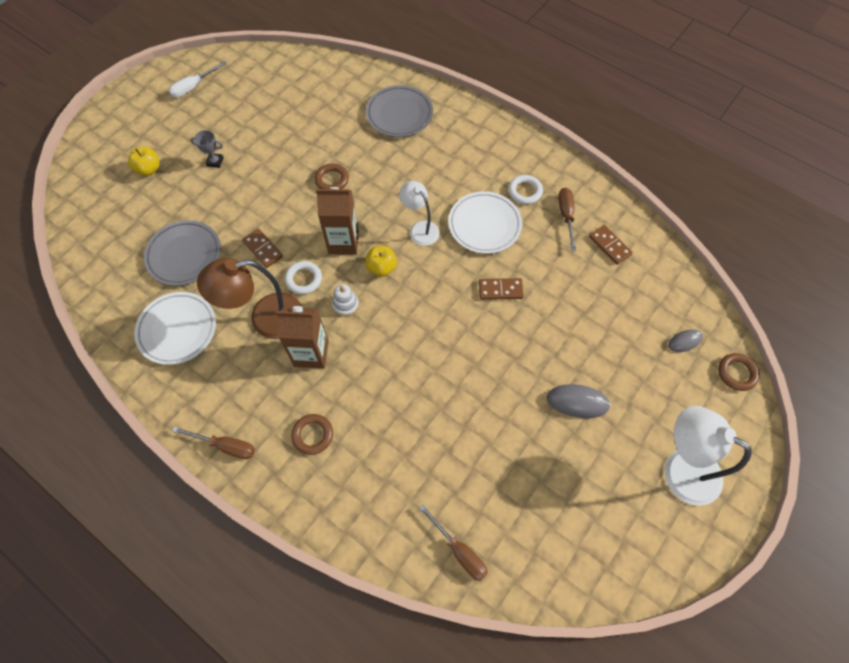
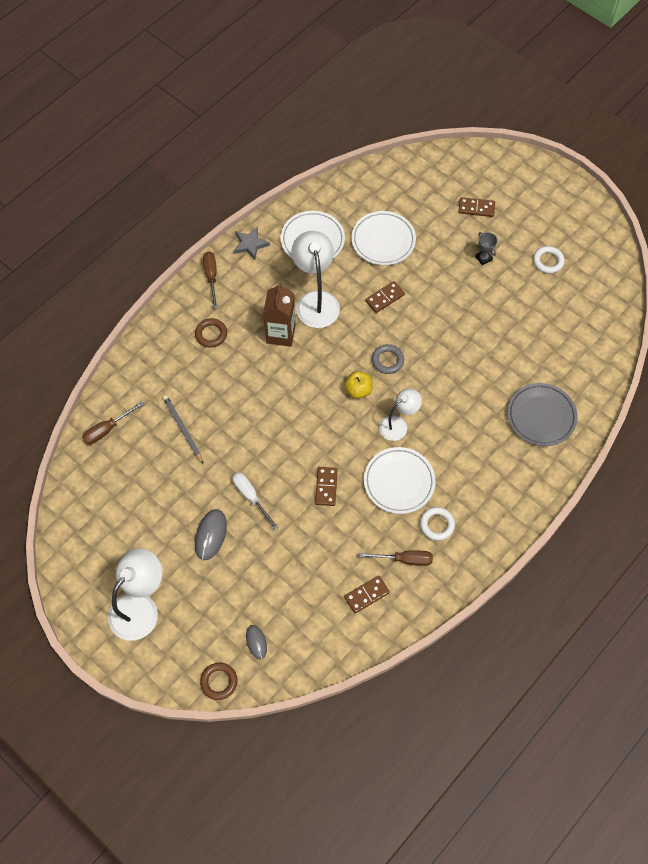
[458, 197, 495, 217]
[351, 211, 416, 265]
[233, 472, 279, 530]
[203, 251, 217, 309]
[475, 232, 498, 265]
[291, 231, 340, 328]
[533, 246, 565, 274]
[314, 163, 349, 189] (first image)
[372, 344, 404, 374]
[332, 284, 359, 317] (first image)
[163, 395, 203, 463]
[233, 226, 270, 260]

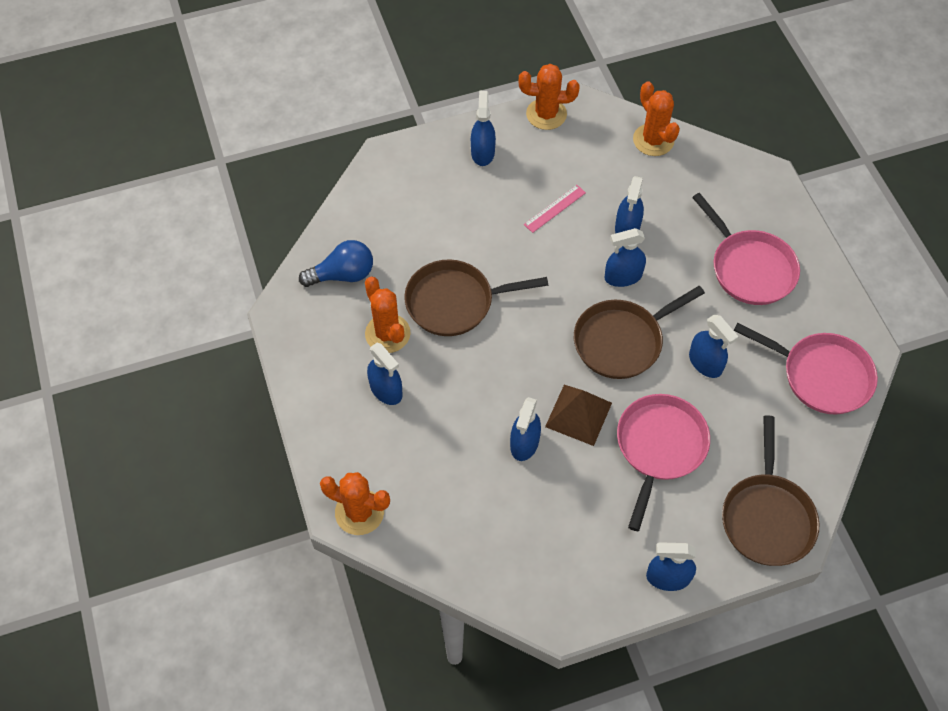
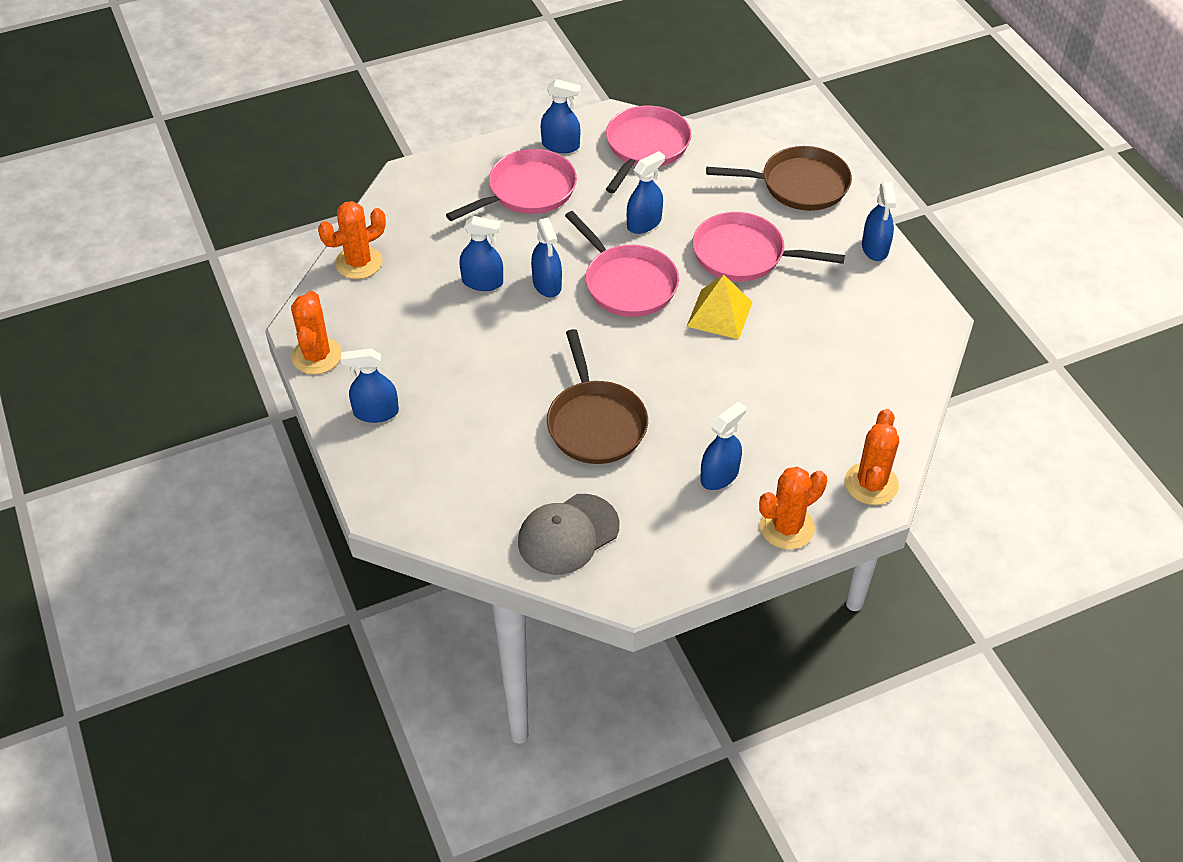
[518, 494, 619, 575]
[759, 467, 827, 550]
[541, 79, 581, 153]
[524, 185, 586, 233] (first image)
[686, 275, 752, 339]
[565, 211, 679, 317]

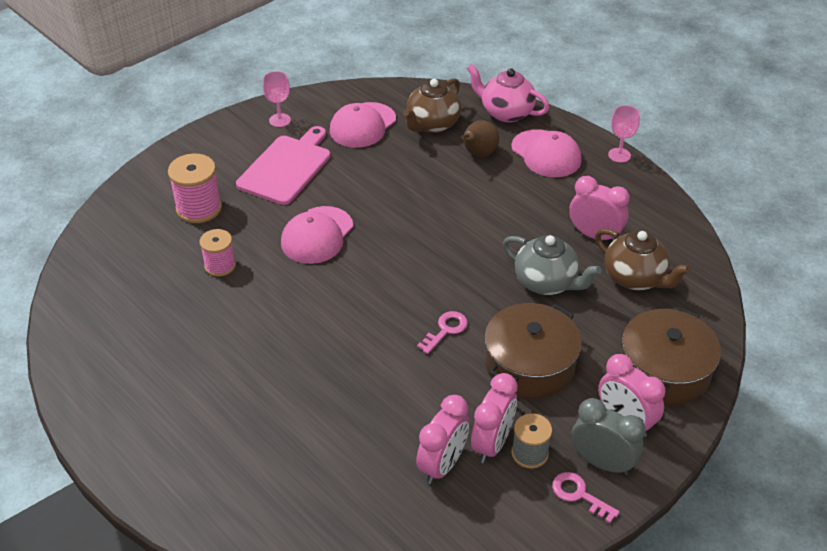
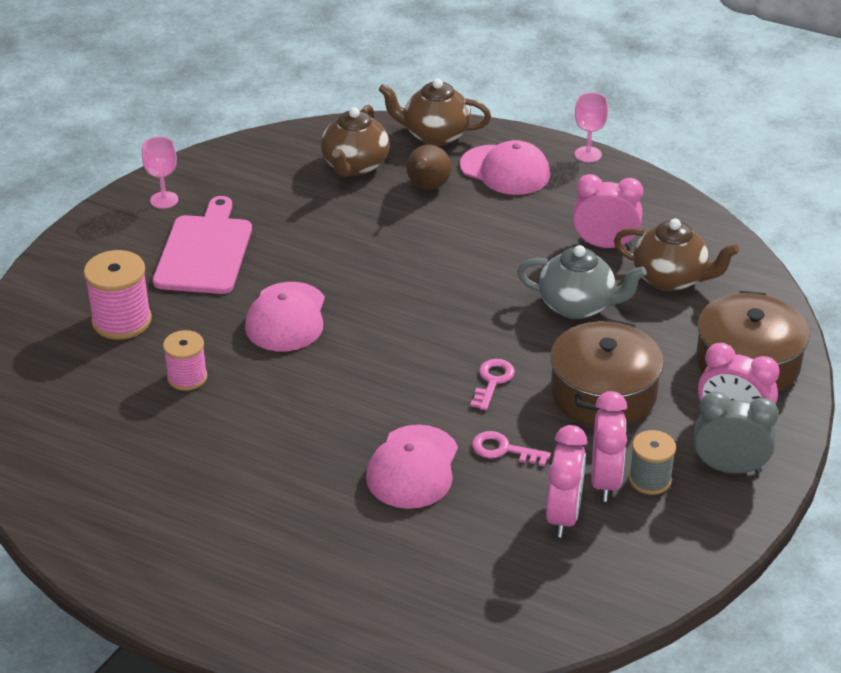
[366, 425, 458, 509]
[379, 78, 491, 146]
[472, 431, 551, 467]

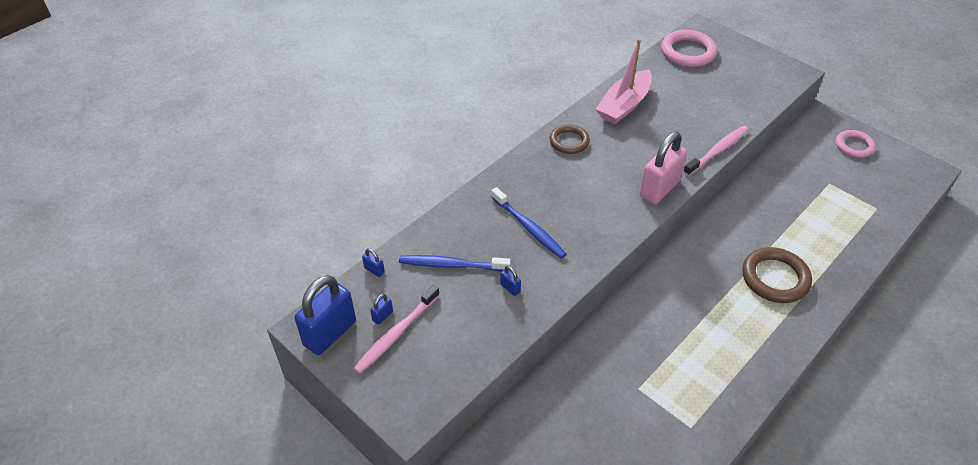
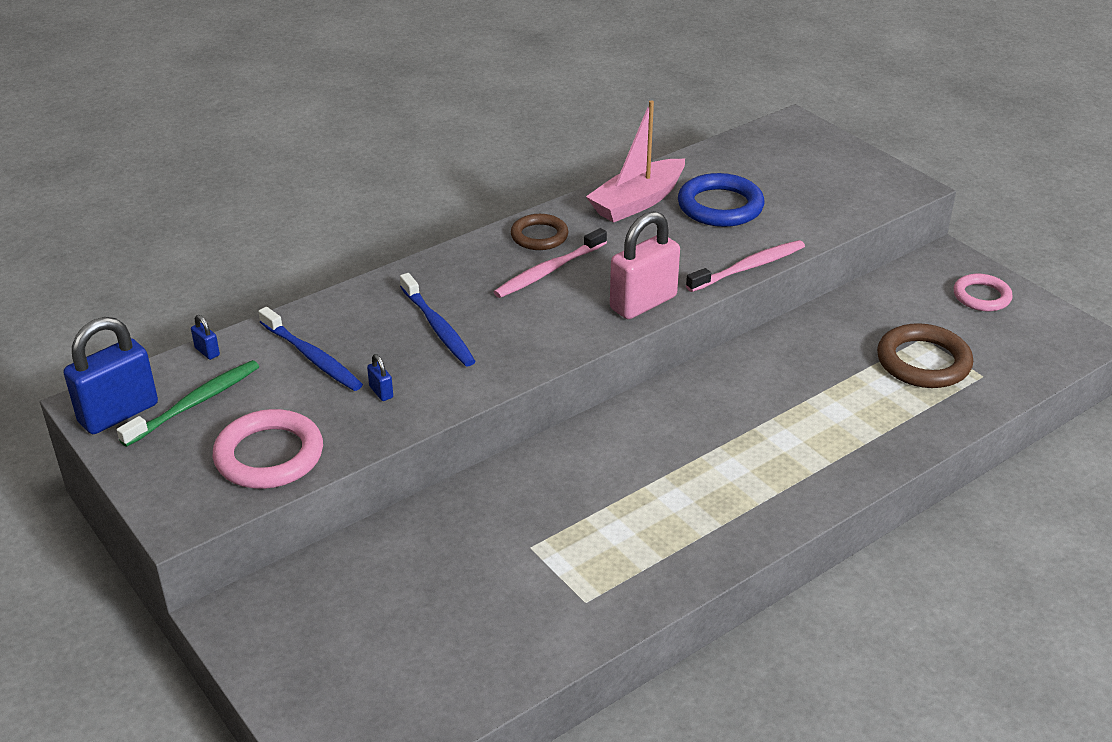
[494, 228, 607, 298]
[117, 360, 259, 447]
[258, 307, 363, 391]
[213, 409, 323, 489]
[877, 323, 973, 388]
[678, 173, 765, 227]

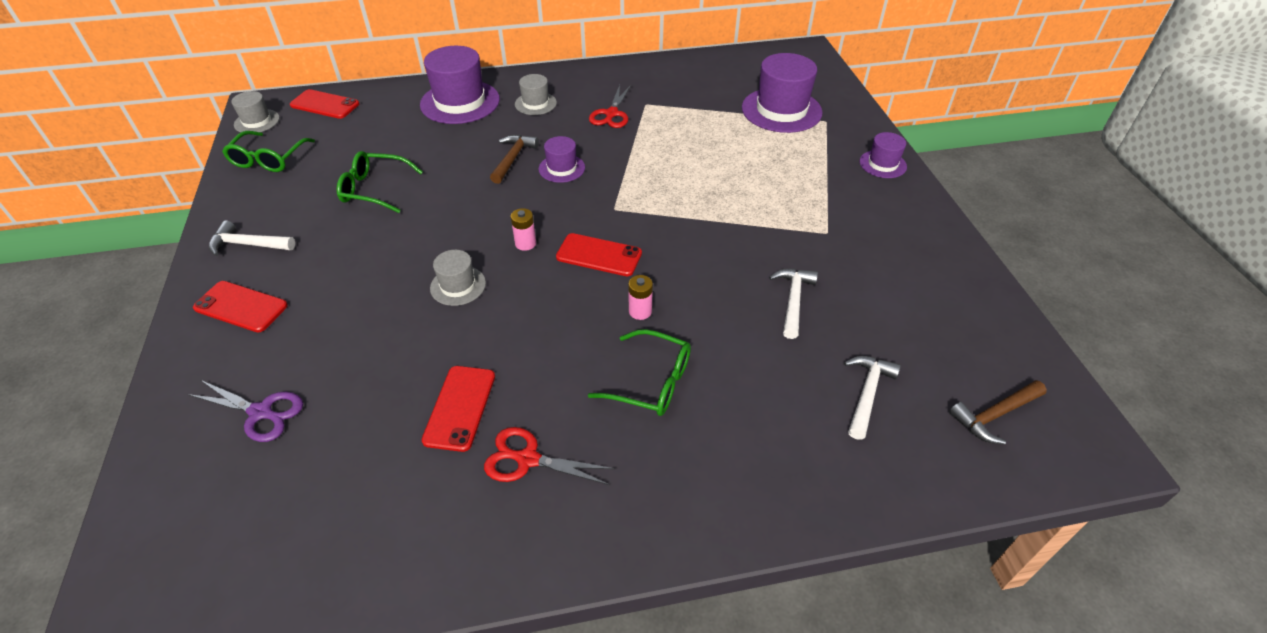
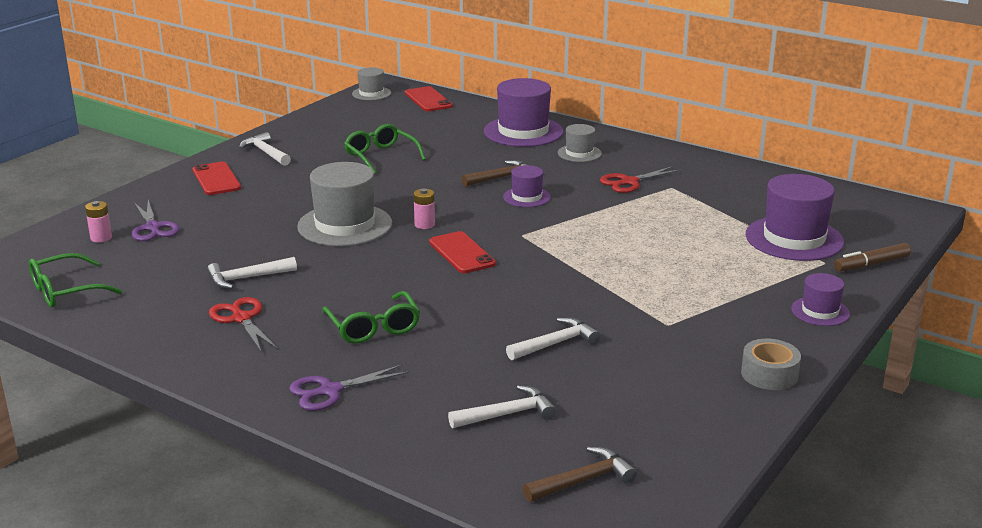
[29, 253, 122, 307]
[207, 257, 297, 289]
[297, 162, 392, 246]
[85, 201, 112, 243]
[523, 447, 637, 502]
[289, 364, 410, 411]
[741, 339, 801, 390]
[834, 243, 911, 272]

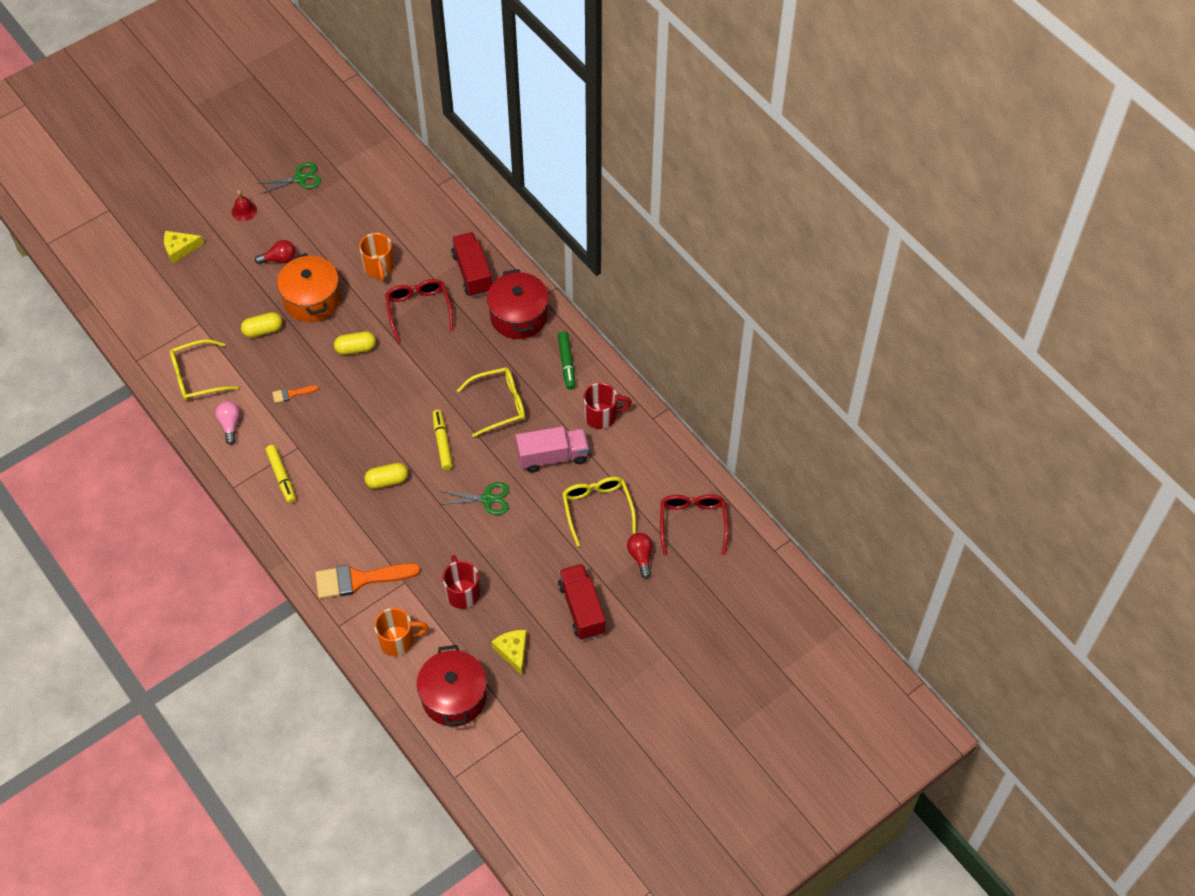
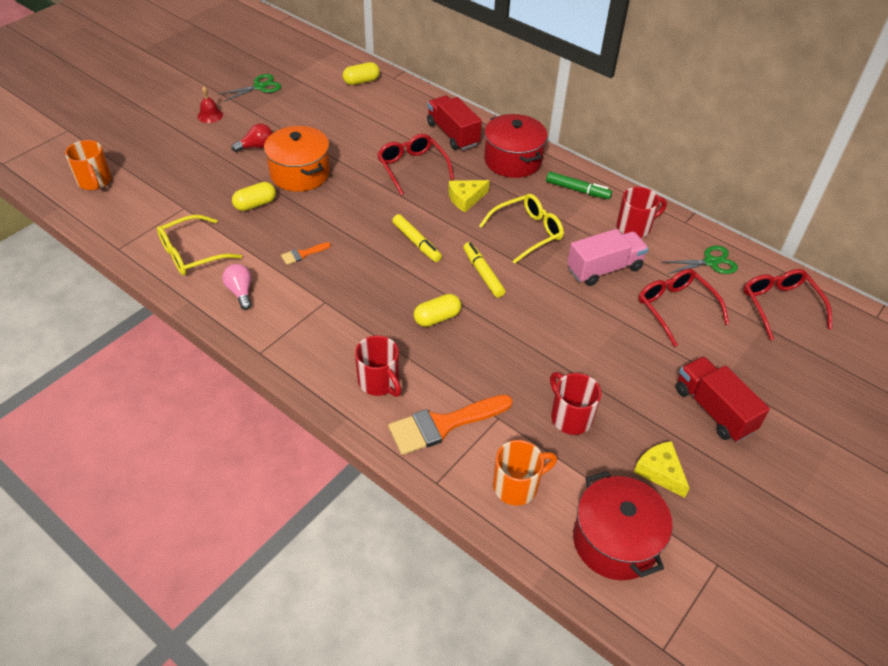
[448, 180, 490, 212]
[392, 214, 442, 262]
[343, 62, 380, 85]
[65, 140, 111, 190]
[663, 246, 738, 274]
[546, 172, 612, 199]
[638, 269, 729, 347]
[627, 533, 652, 579] (first image)
[355, 335, 401, 397]

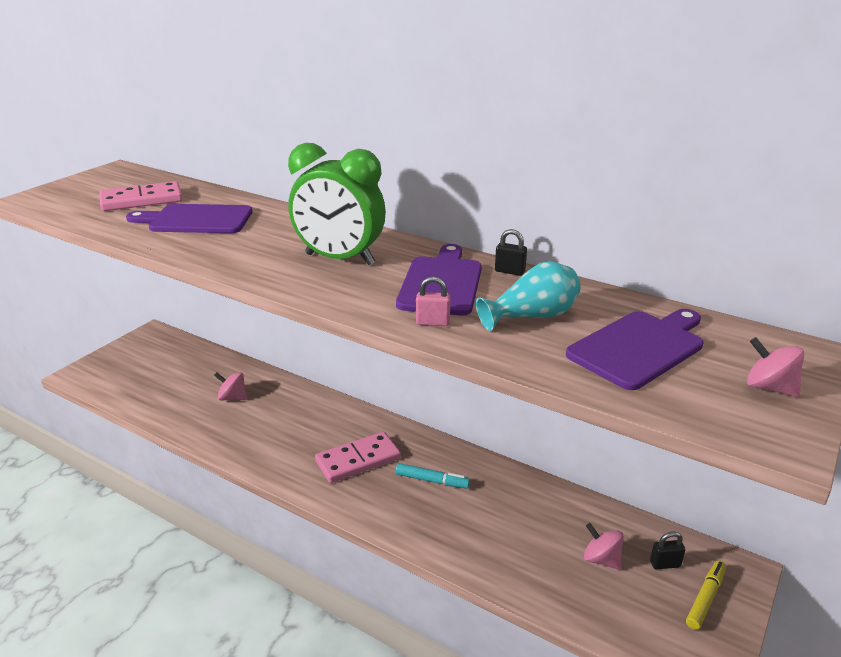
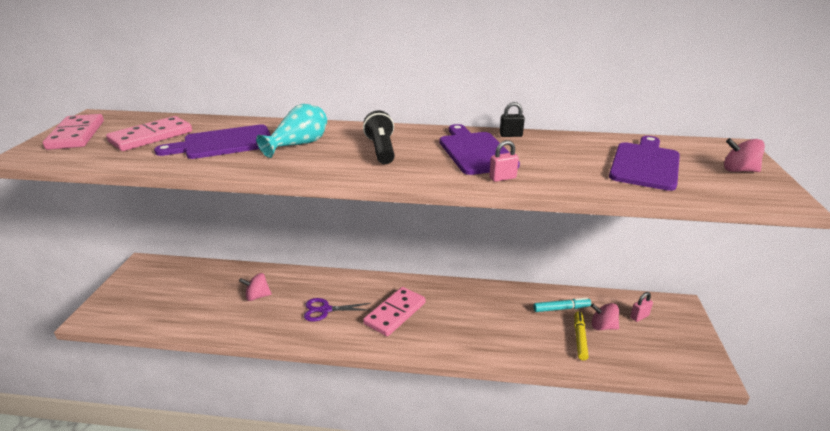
[363, 110, 395, 164]
[533, 297, 591, 312]
[256, 104, 327, 158]
[630, 292, 653, 322]
[574, 312, 589, 360]
[43, 114, 104, 150]
[304, 298, 371, 321]

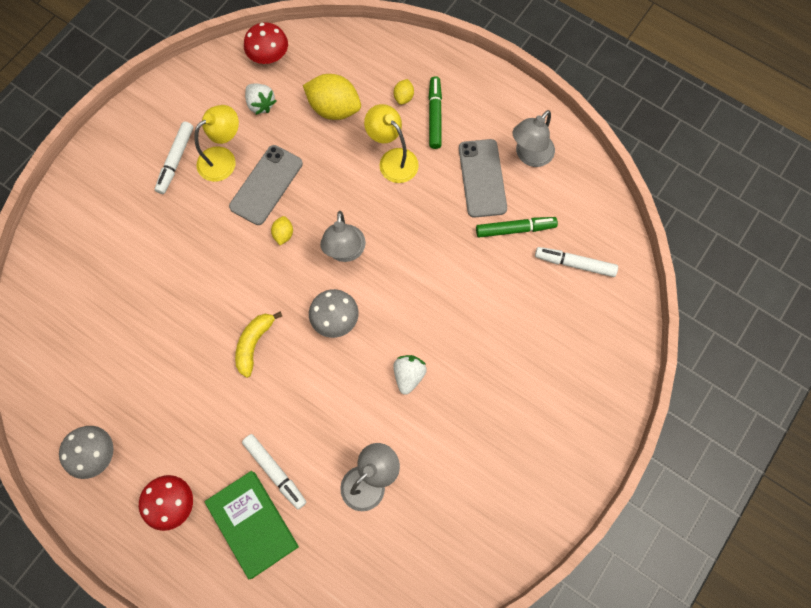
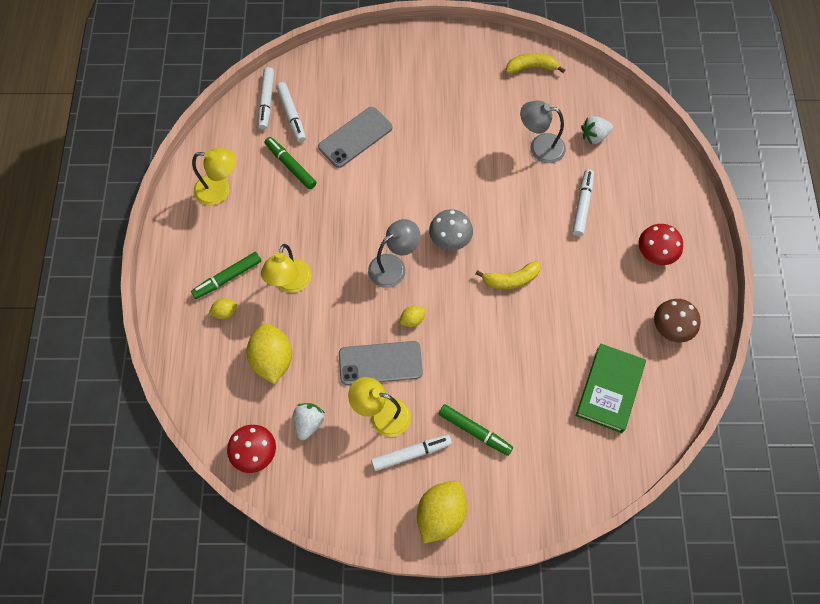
[654, 299, 701, 343]
[576, 343, 646, 433]
[581, 116, 613, 144]
[318, 107, 392, 168]
[192, 148, 236, 205]
[258, 67, 274, 130]
[417, 481, 467, 543]
[439, 404, 513, 456]
[506, 53, 565, 74]

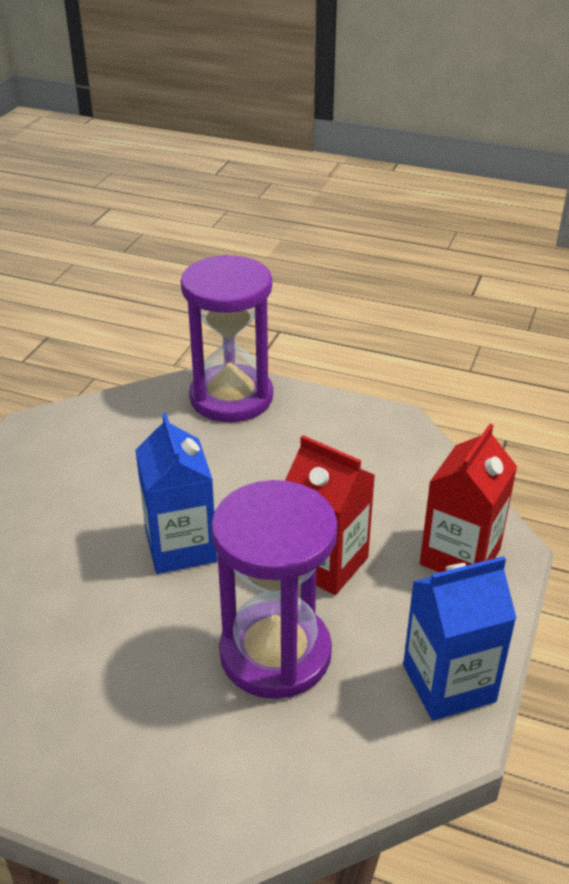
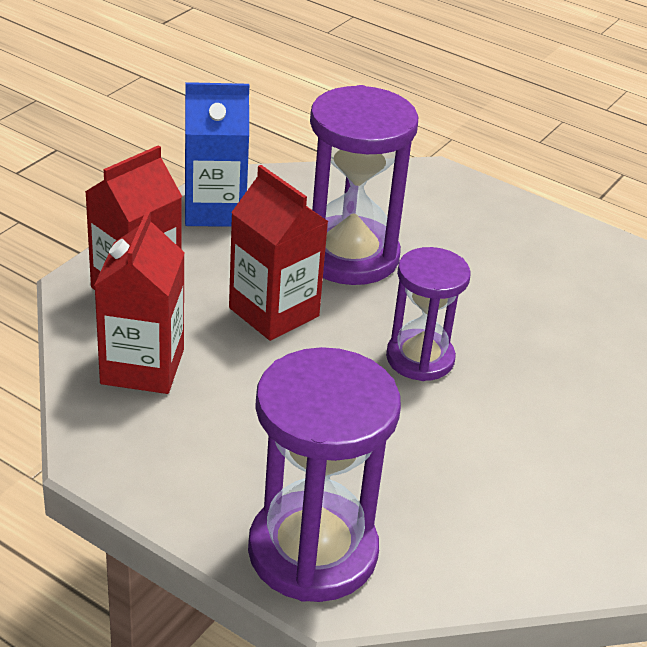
[386, 247, 471, 381]
[94, 210, 185, 394]

